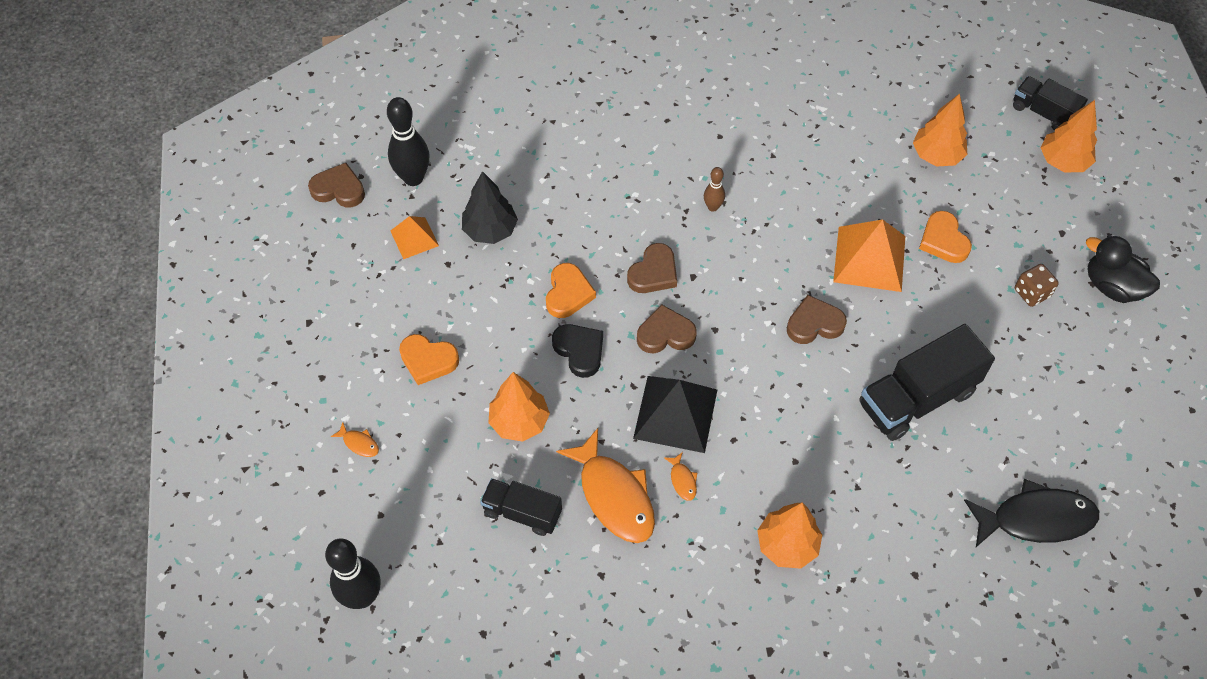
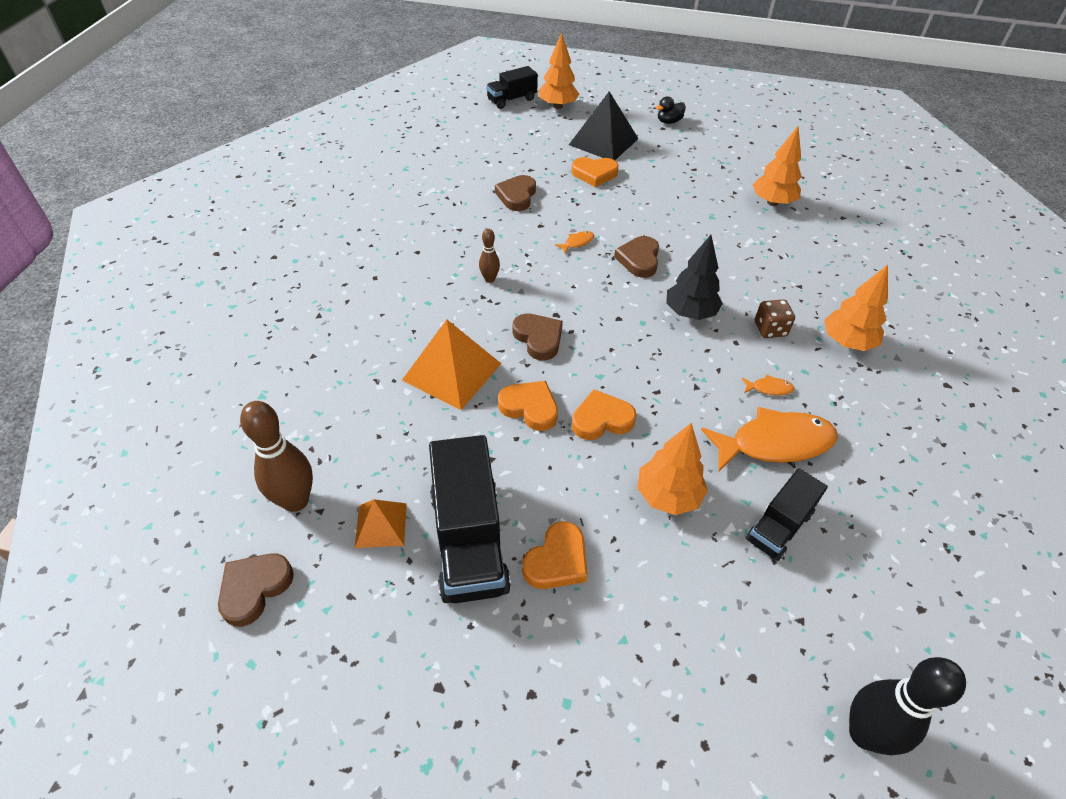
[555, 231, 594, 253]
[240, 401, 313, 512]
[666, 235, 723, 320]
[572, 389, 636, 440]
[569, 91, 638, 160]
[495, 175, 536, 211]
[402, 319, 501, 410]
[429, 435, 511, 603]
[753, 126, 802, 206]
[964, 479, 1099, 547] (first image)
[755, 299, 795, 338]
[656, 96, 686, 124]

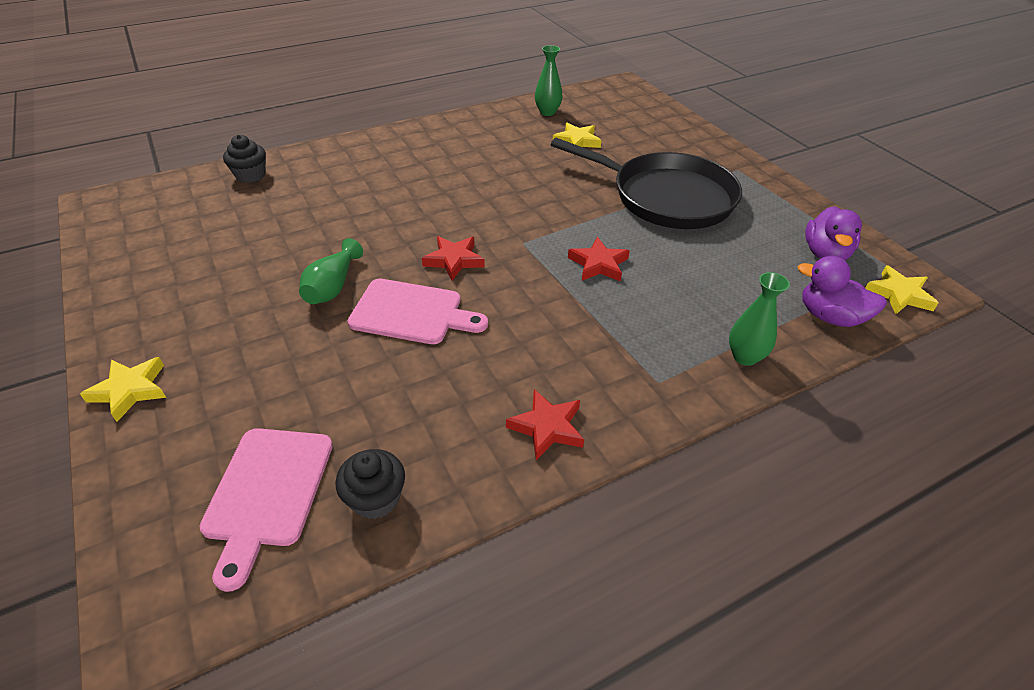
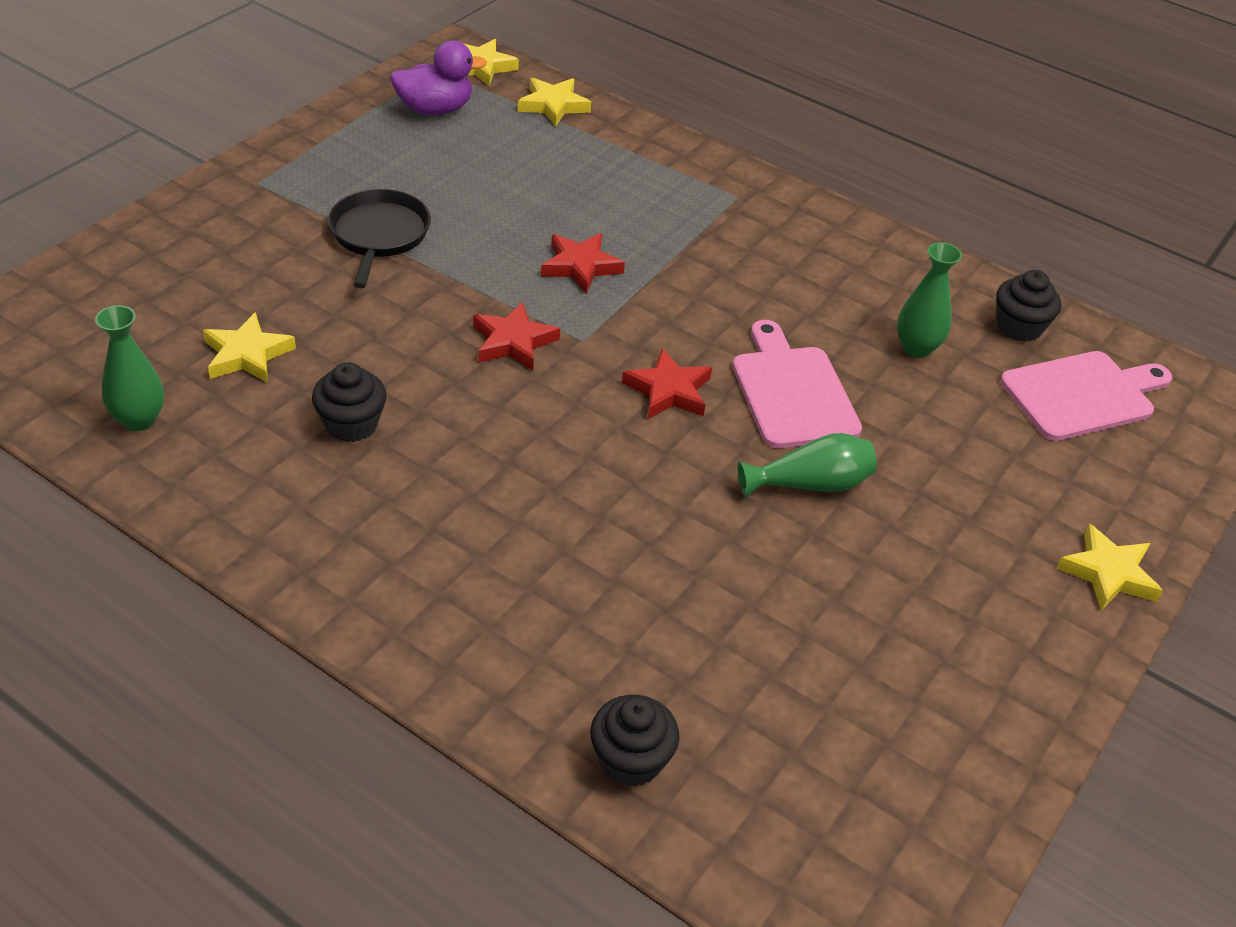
[473, 302, 560, 371]
[328, 189, 431, 288]
[897, 242, 962, 358]
[518, 77, 591, 126]
[312, 362, 386, 442]

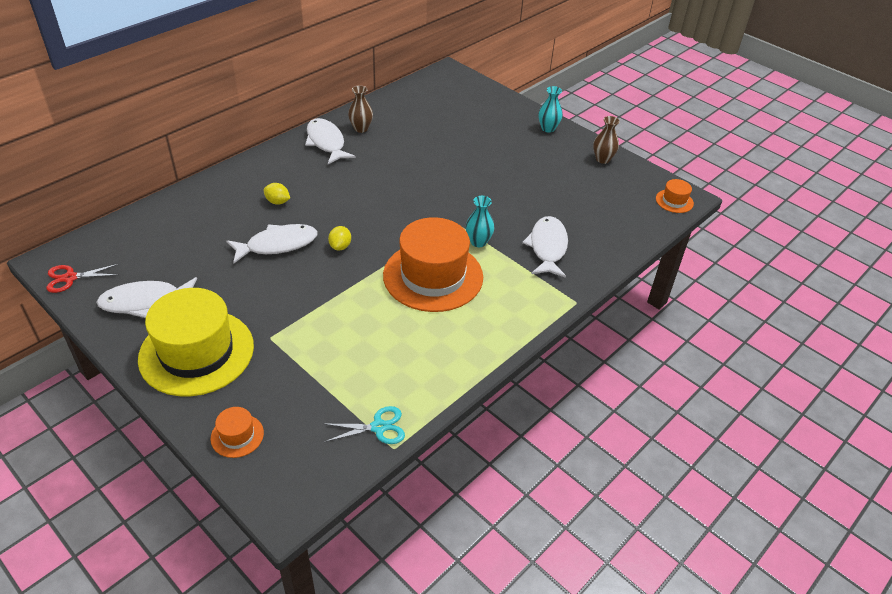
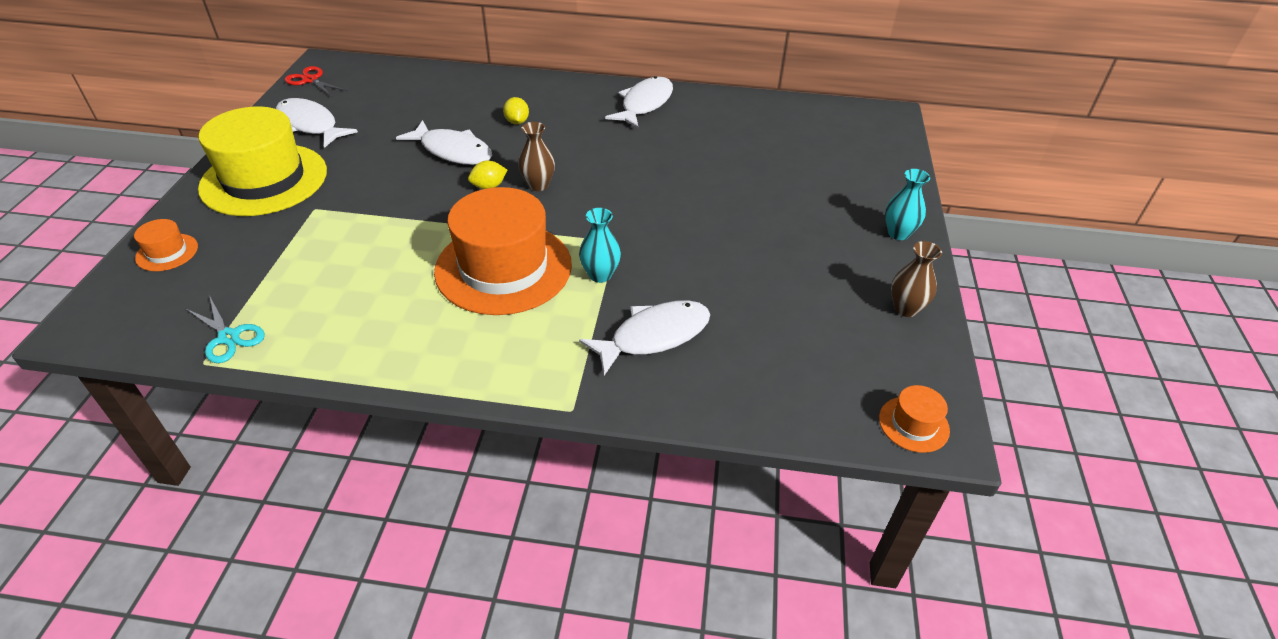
[518, 122, 555, 191]

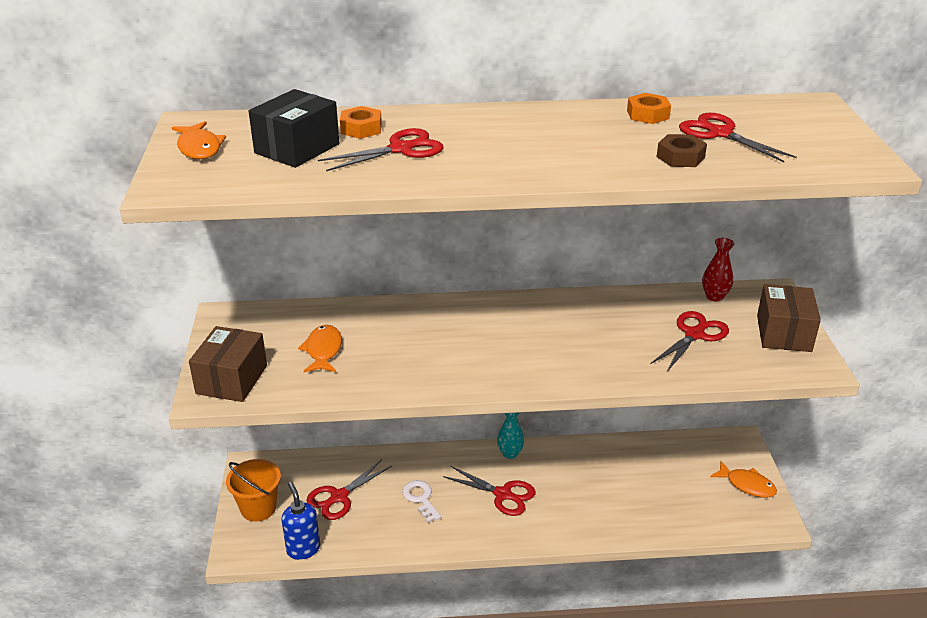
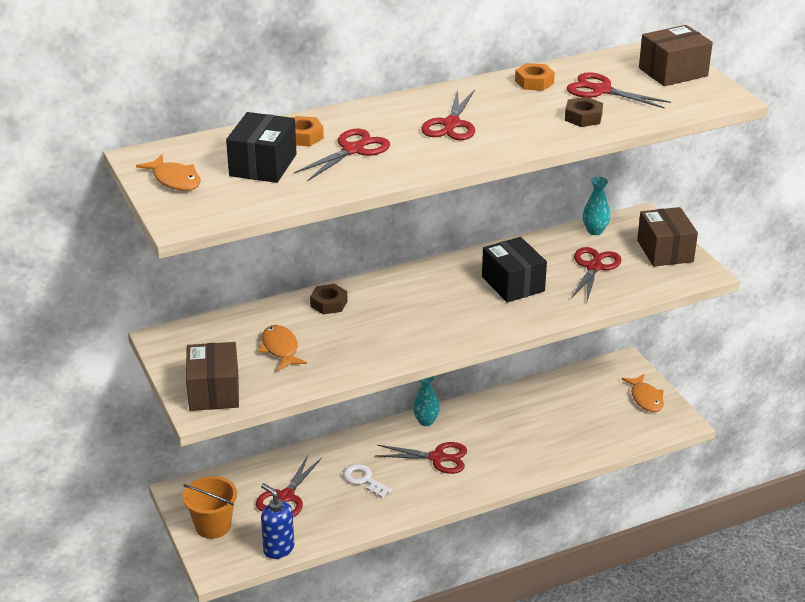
[583, 177, 610, 235]
[621, 374, 664, 412]
[310, 284, 348, 315]
[421, 90, 475, 140]
[482, 237, 547, 303]
[639, 25, 713, 86]

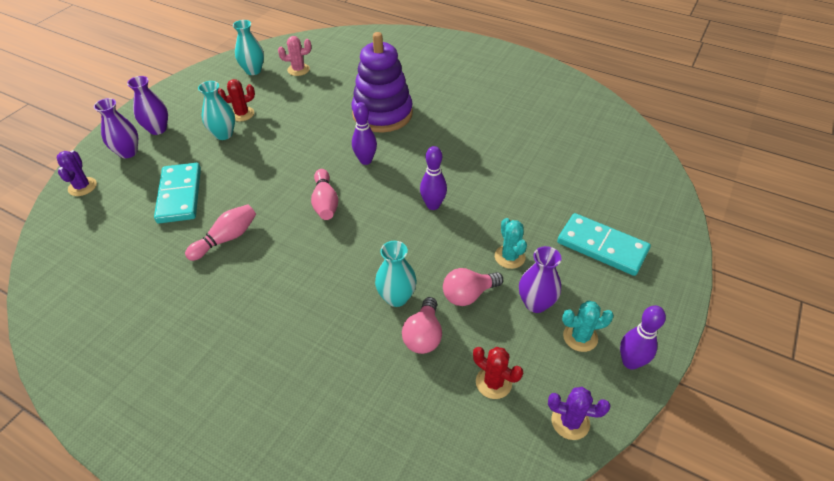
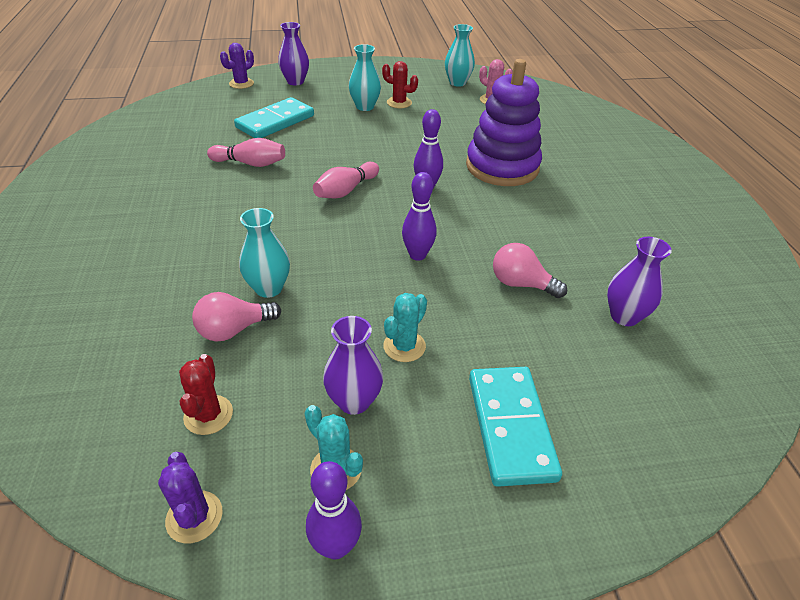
[607, 237, 672, 326]
[493, 243, 567, 298]

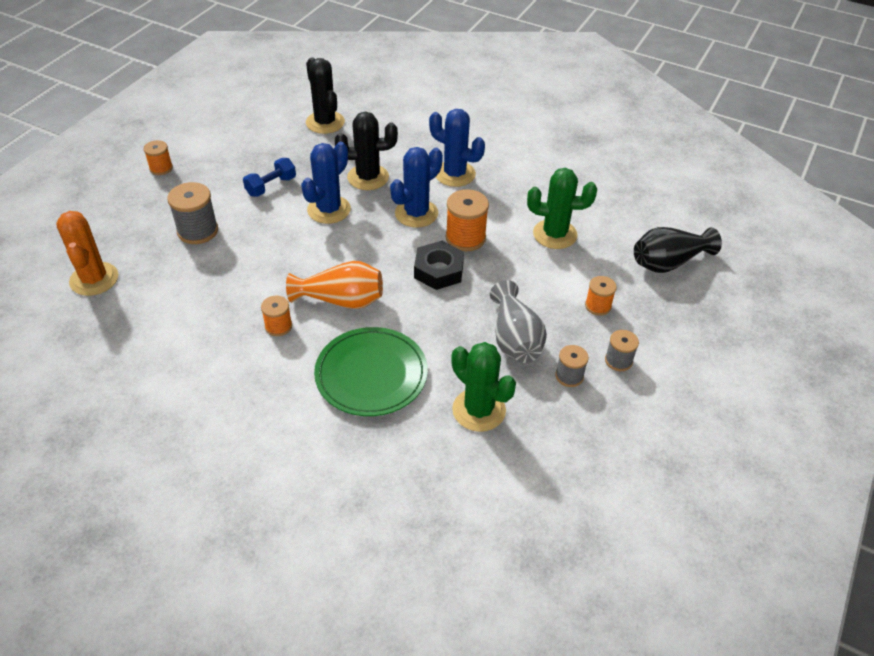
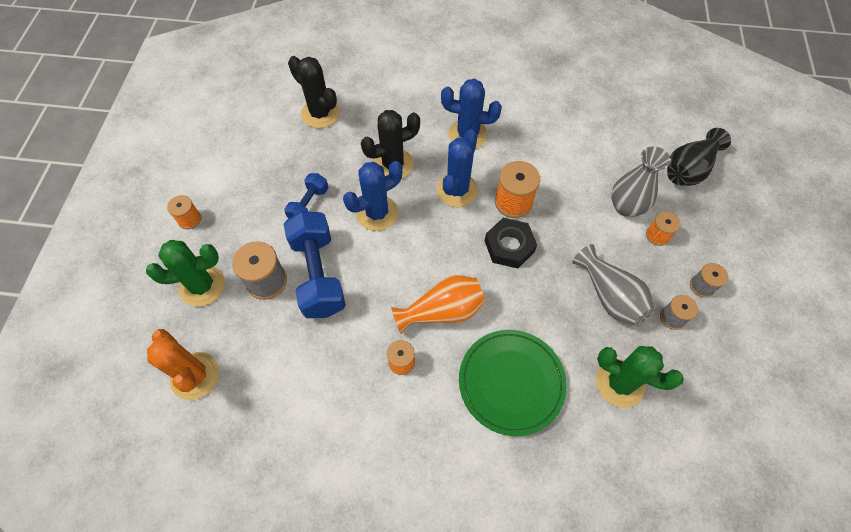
[343, 161, 403, 231]
[146, 240, 225, 307]
[284, 211, 346, 318]
[611, 146, 671, 217]

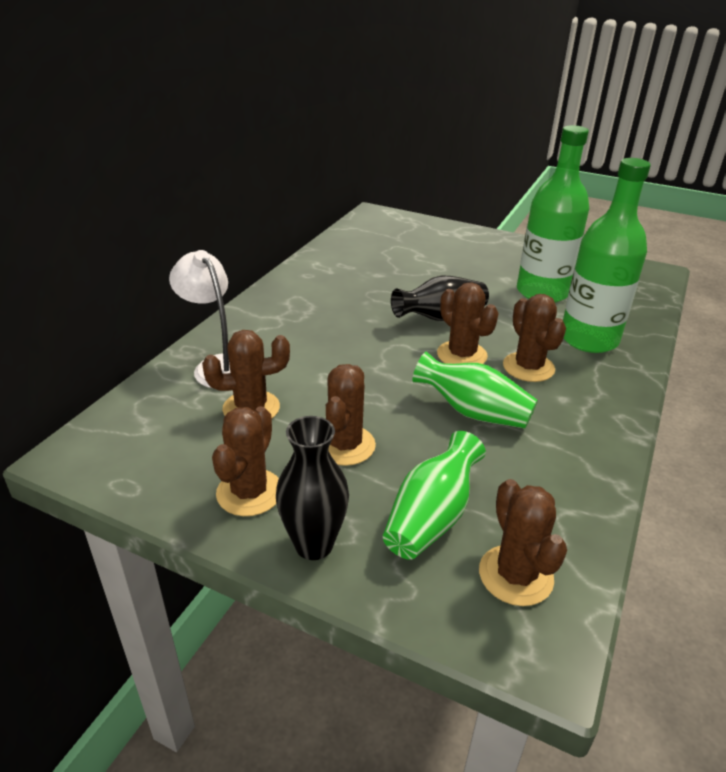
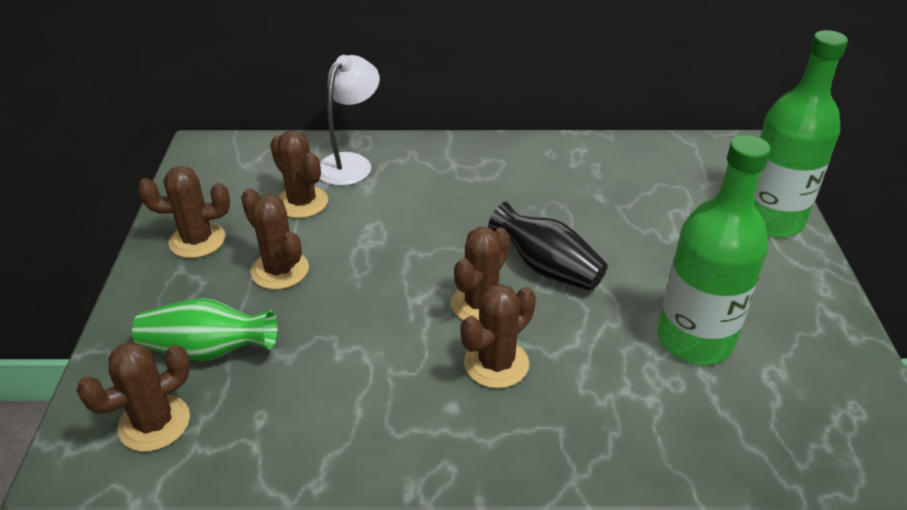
[276, 416, 349, 560] (first image)
[241, 188, 309, 290]
[412, 351, 538, 429] (first image)
[754, 30, 848, 238]

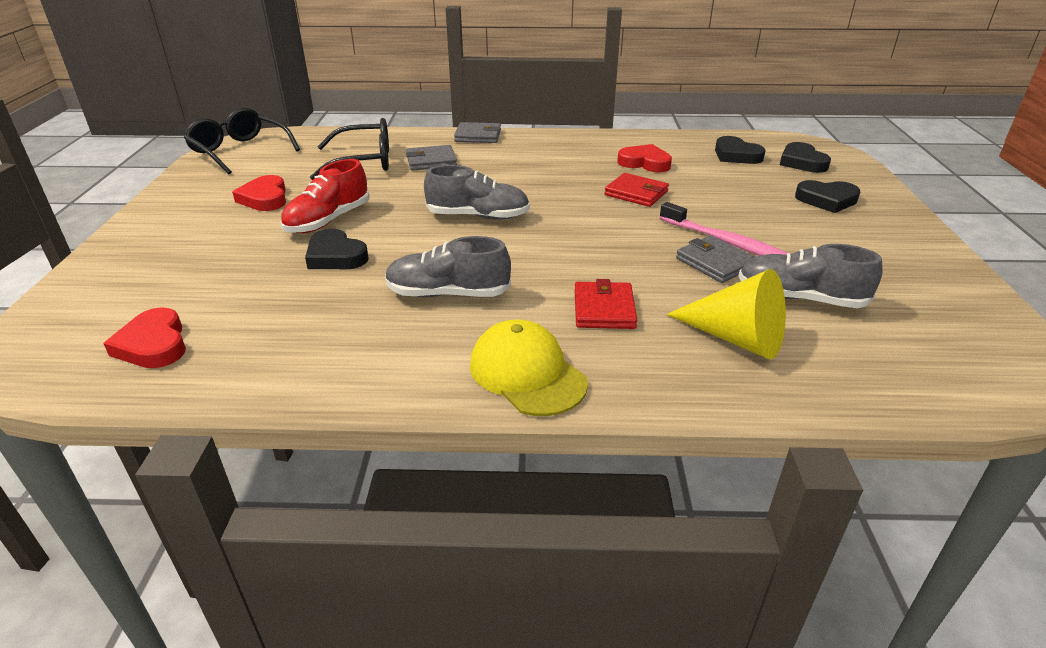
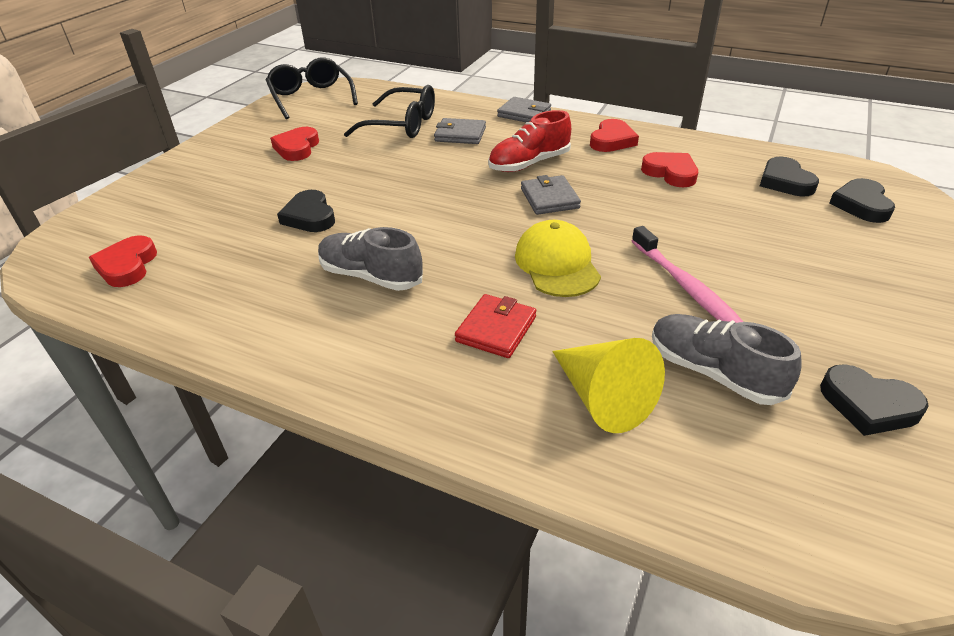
[488, 110, 571, 172]
[424, 165, 530, 220] (first image)
[515, 220, 601, 297]
[604, 173, 669, 207] (first image)
[521, 175, 581, 215]
[820, 364, 929, 436]
[590, 119, 639, 152]

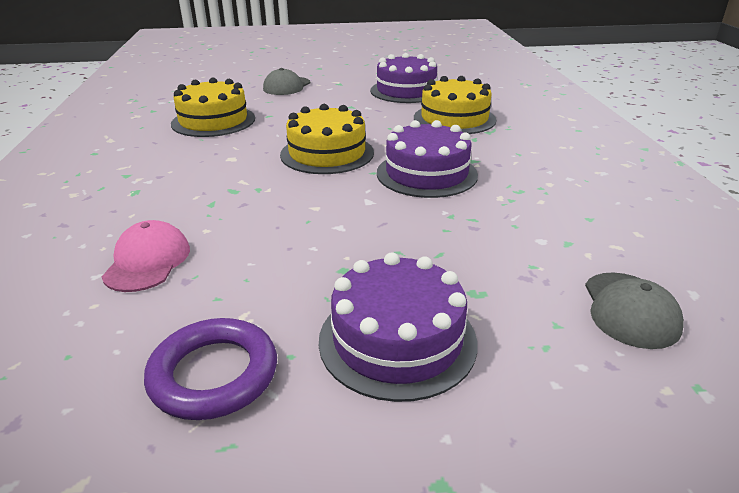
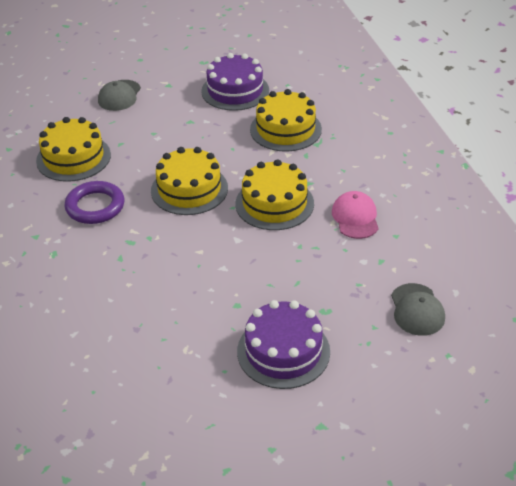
[332, 191, 379, 239]
[64, 181, 124, 224]
[235, 159, 314, 230]

